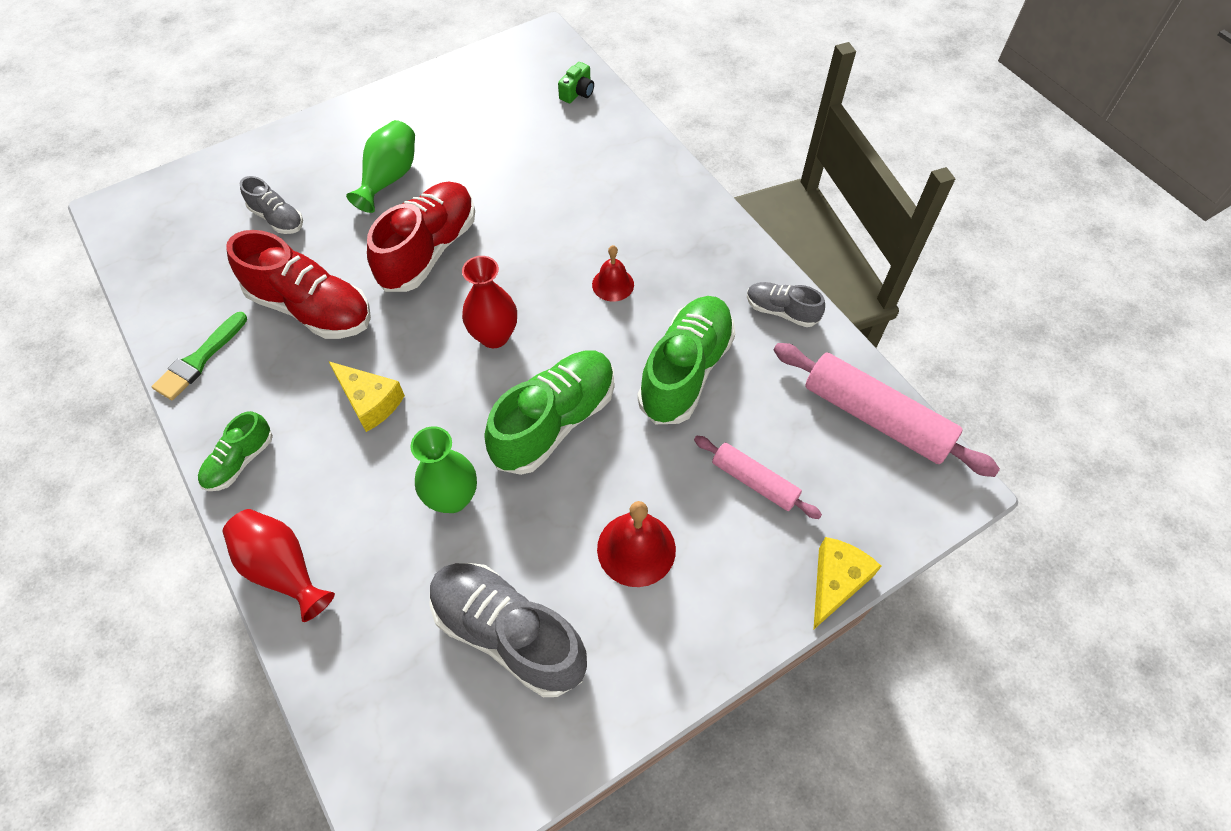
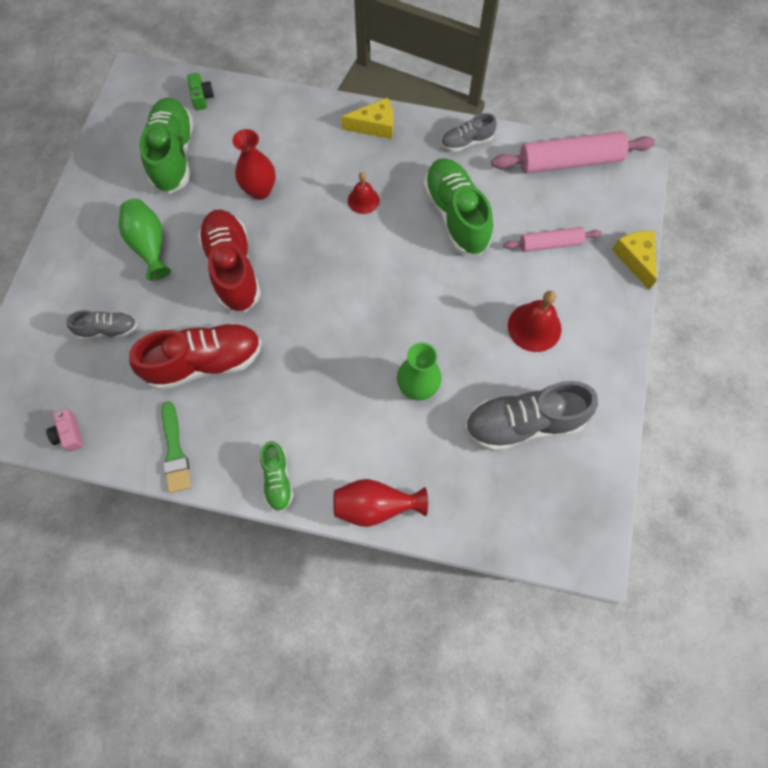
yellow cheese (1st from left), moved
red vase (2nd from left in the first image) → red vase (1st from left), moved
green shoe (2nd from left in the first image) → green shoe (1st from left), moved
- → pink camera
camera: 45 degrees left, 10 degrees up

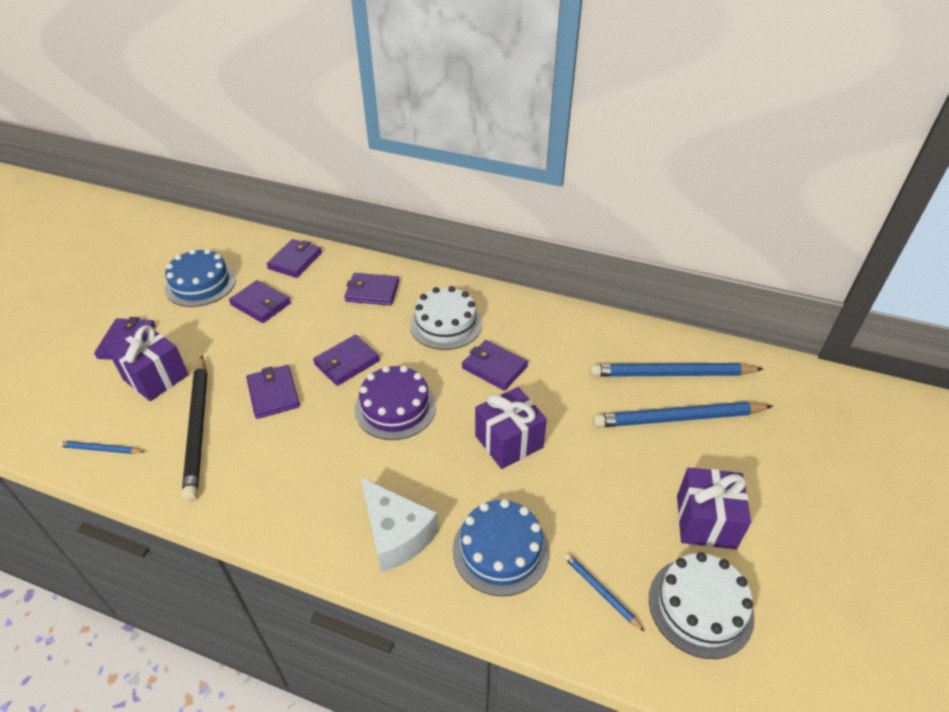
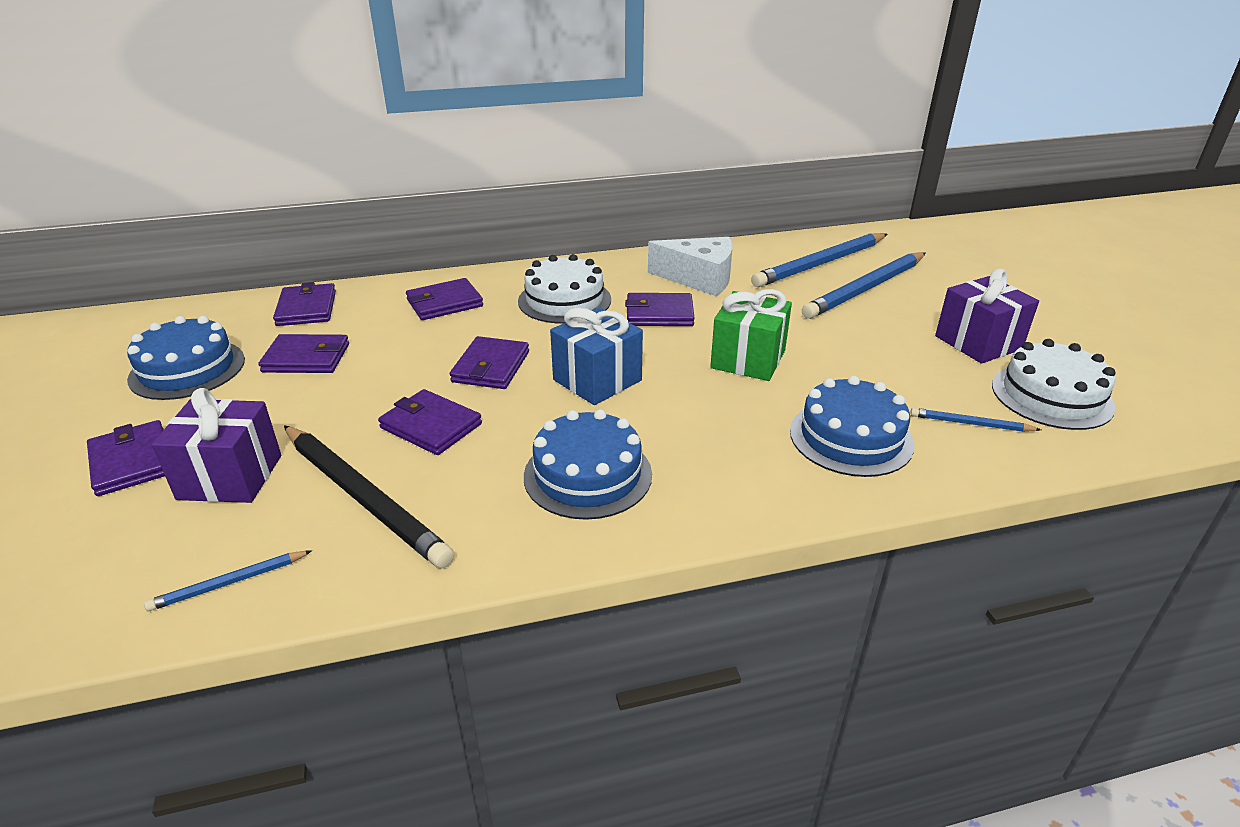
purple cake → blue gift
white cheese, moved
purple gift (2nd from left) → green gift
- → blue cake (2nd from left)
camera: 35 degrees left, 10 degrees down

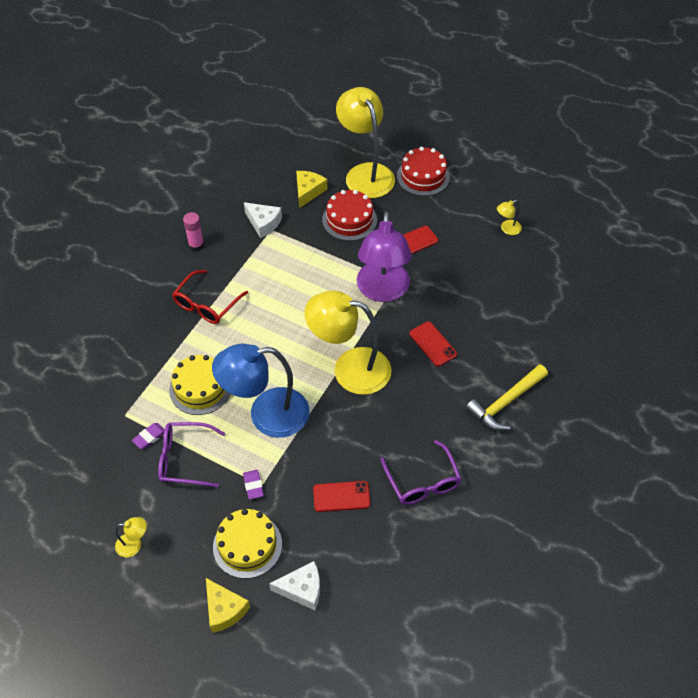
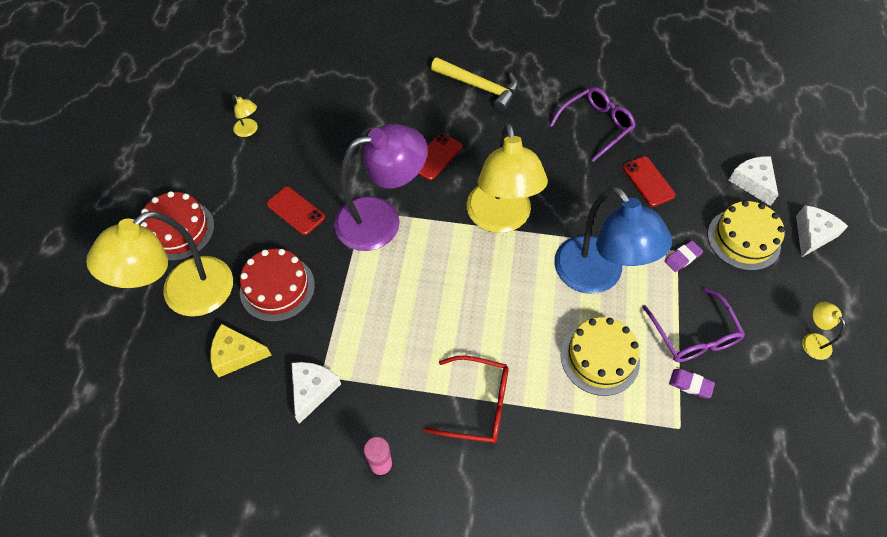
yellow cheese (1st from left) → white cheese (3rd from left)
camera: 110 degrees left, 5 degrees up

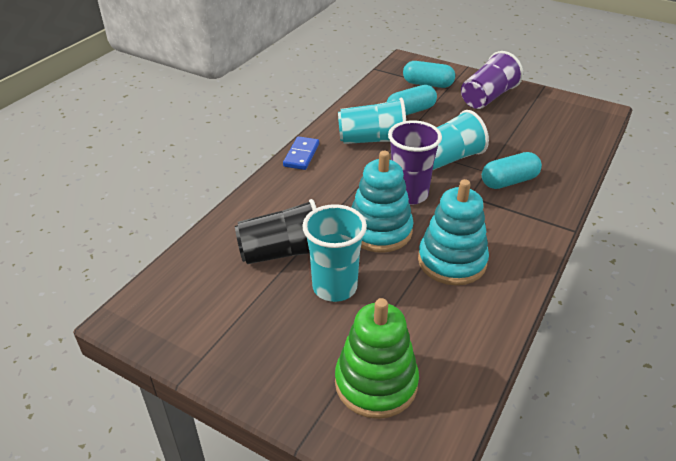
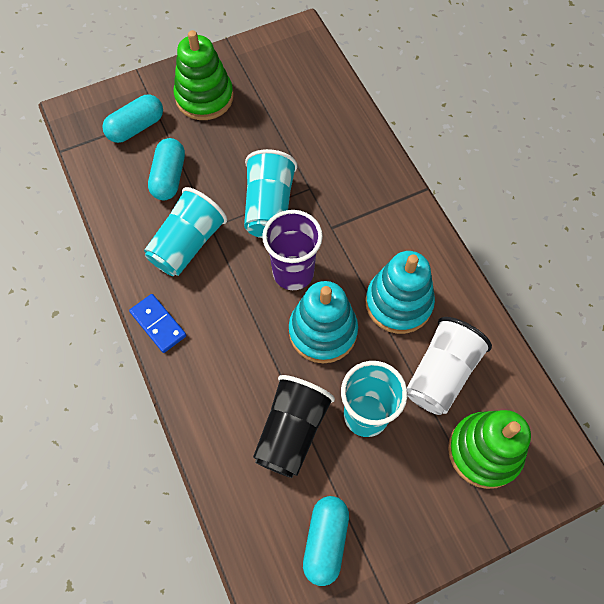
purple cup (2nd from left) → green stacking toy (1st from left)
turquoise capsule (3rd from left), moved
- → white cup
camera: 55 degrees left, 25 degrees up

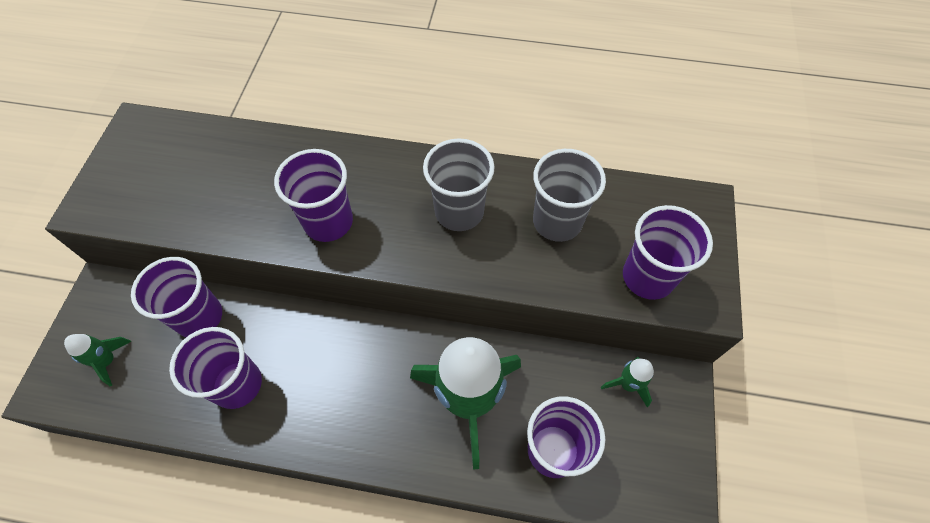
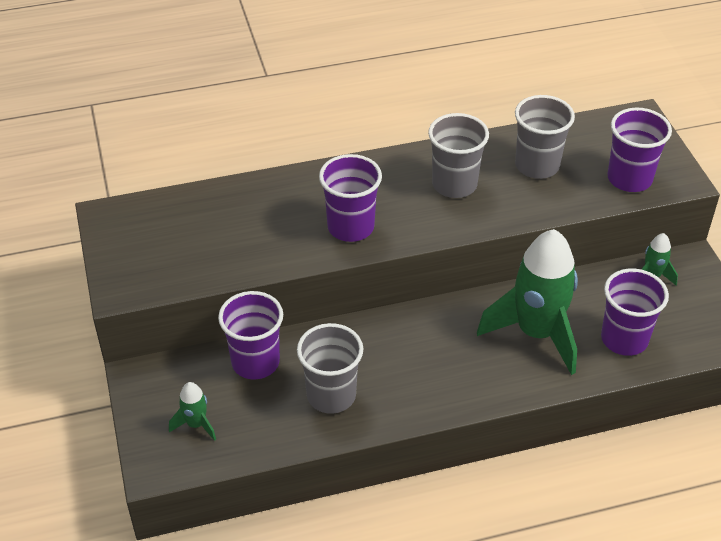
purple cup (2nd from left) → grey cup (1st from left)
camera: 25 degrees left, 15 degrees down

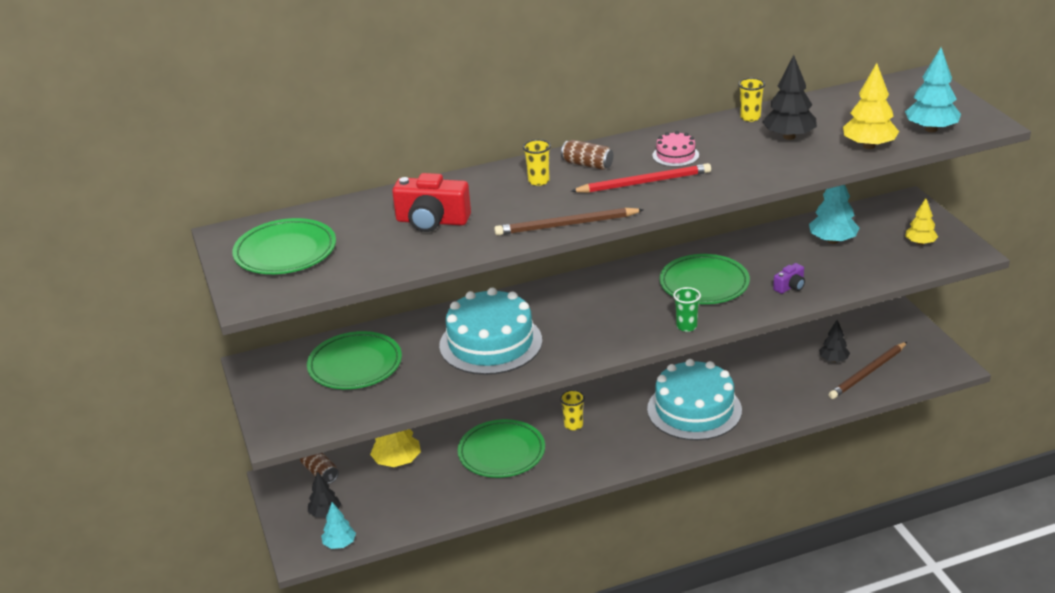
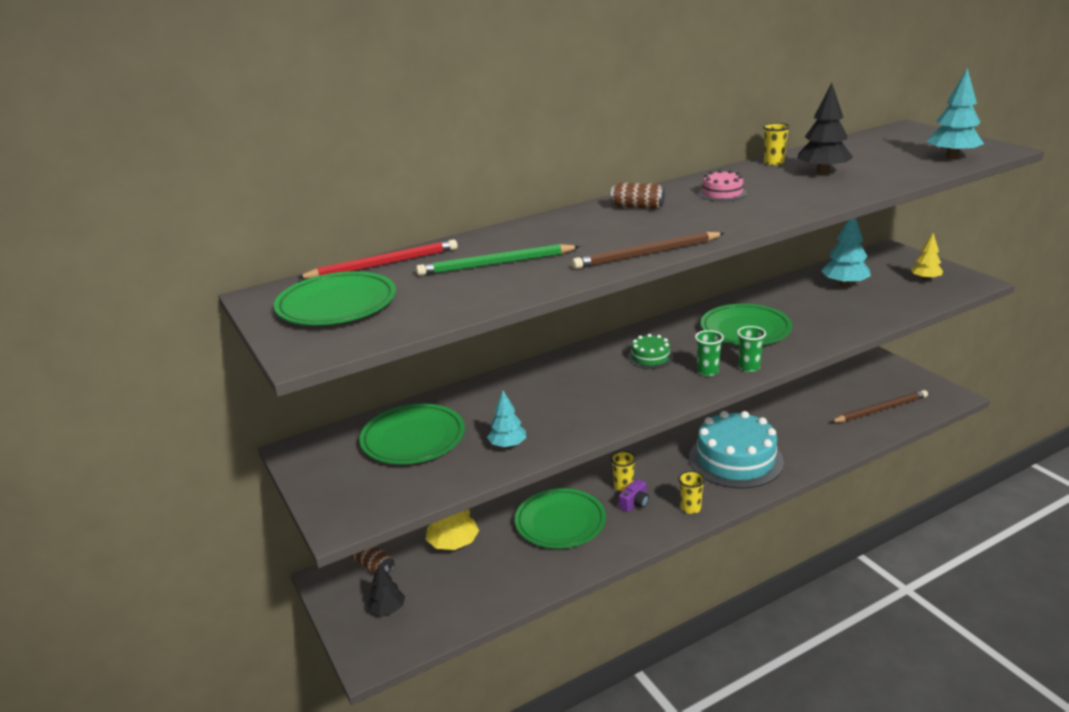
turquoise tree (1st from left), moved
red camera → green pencil
turquoise cake (1st from left) → -
yellow cup (1st from left in the first image) → yellow cup (2nd from left), moved
red pencil, moved
purple camera, moved
black tree (3rd from left) → -
brown pencil (2nd from left), 150 degrees counterclockwise
yellow tree (2nd from left) → -
- → green cake
- → green cup (1st from left)
camera: 10 degrees left, 5 degrees down

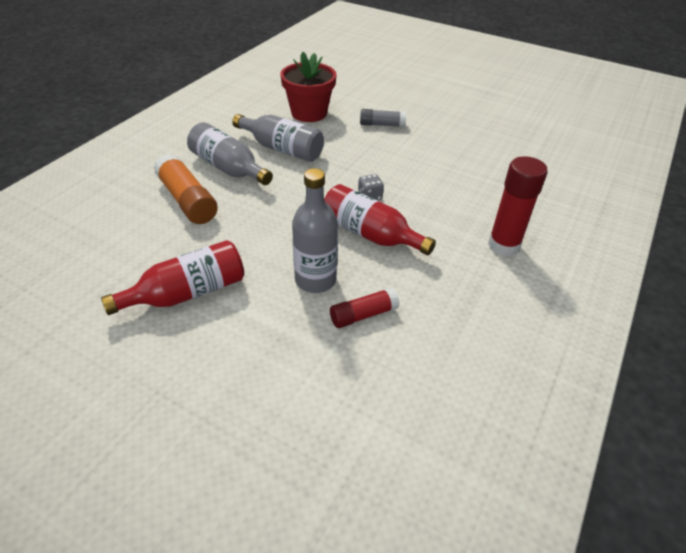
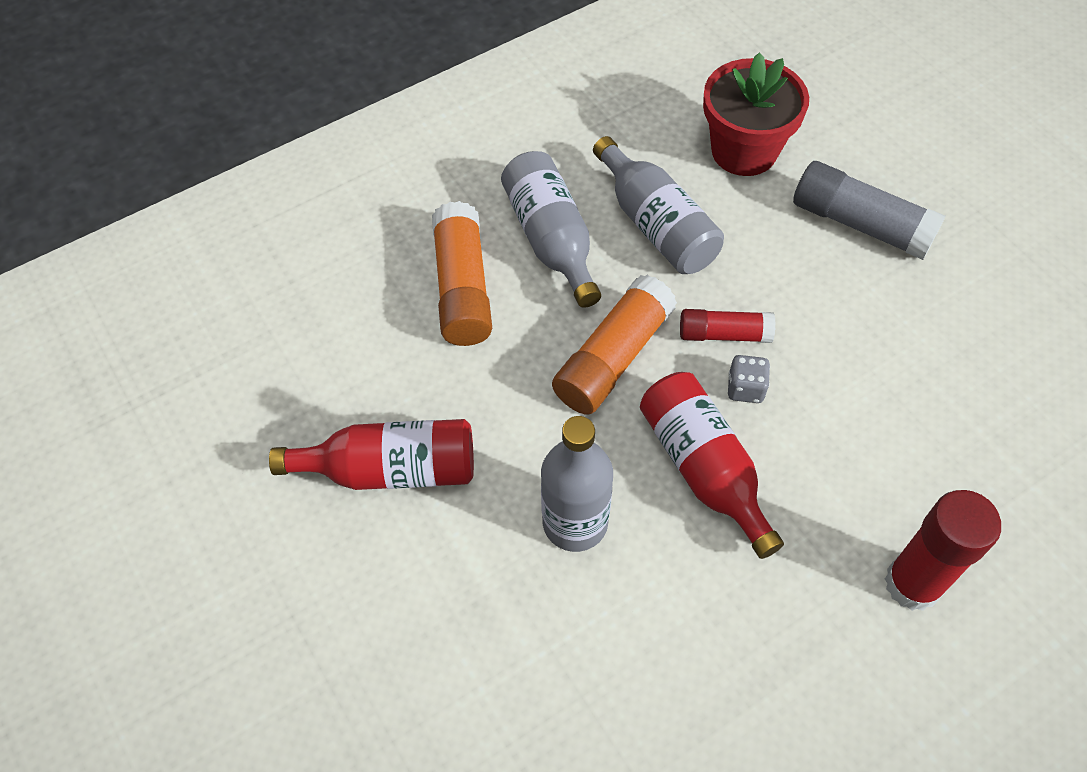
red glue stick (1st from left), moved
grey glue stick, x1.64
- → orange glue stick (2nd from left)
camera: 30 degrees right, 15 degrees up

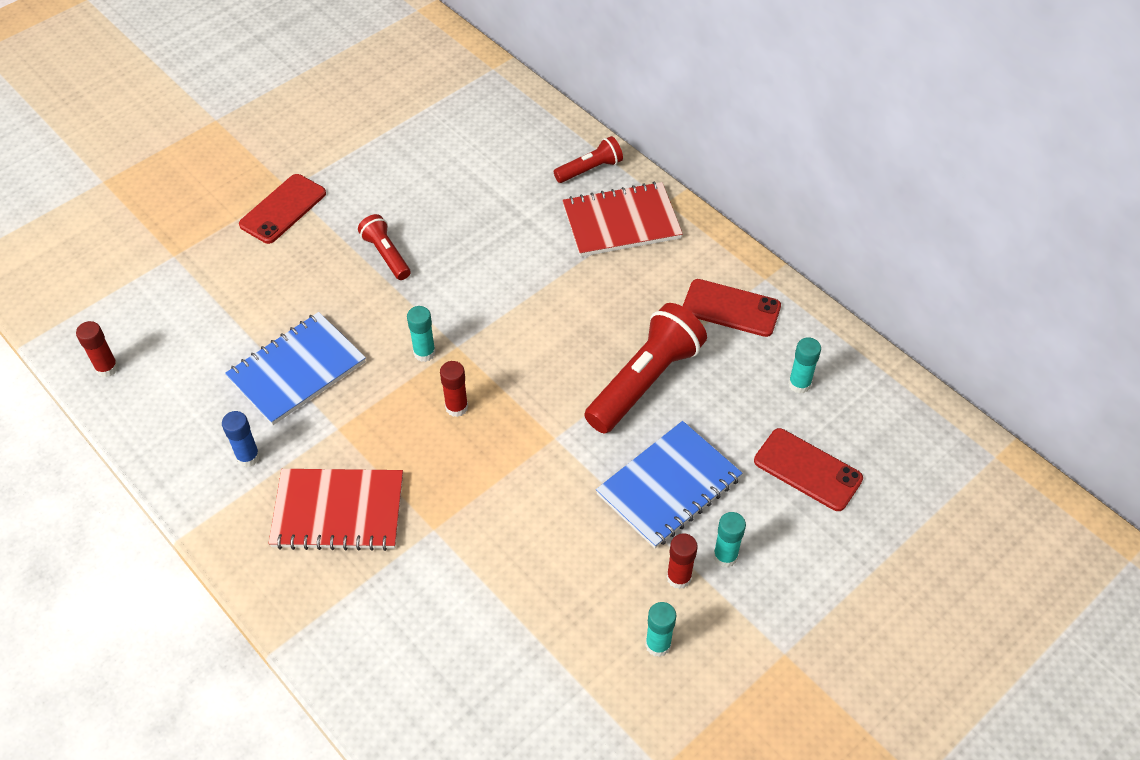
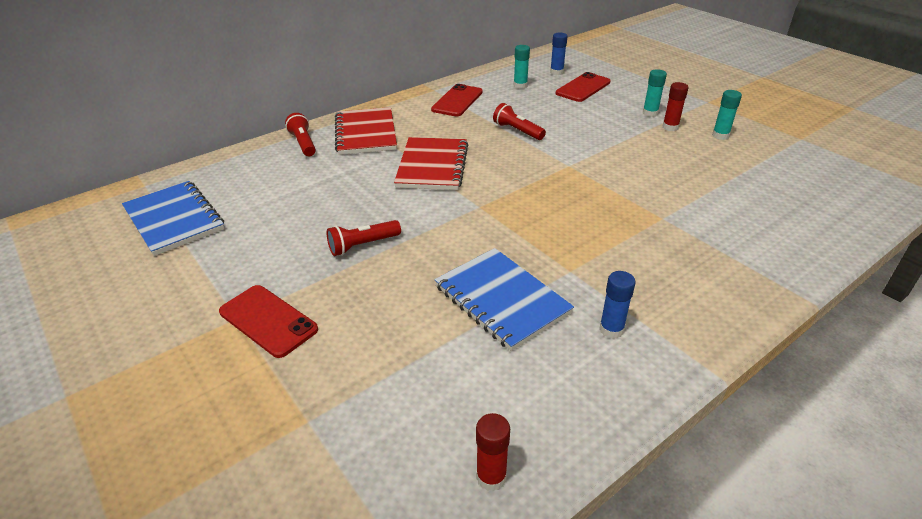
red notebook (1st from left in the first image) → red notebook (2nd from left), moved
turquoise glue stick (1st from left) → -
red glue stick (2nd from left) → -
red flashlight (3rd from left), x0.54
blue notebook (2nd from left in the first image) → blue notebook (1st from left), moved
- → blue glue stick (1st from left)
camera: 85 degrees left, 15 degrees down

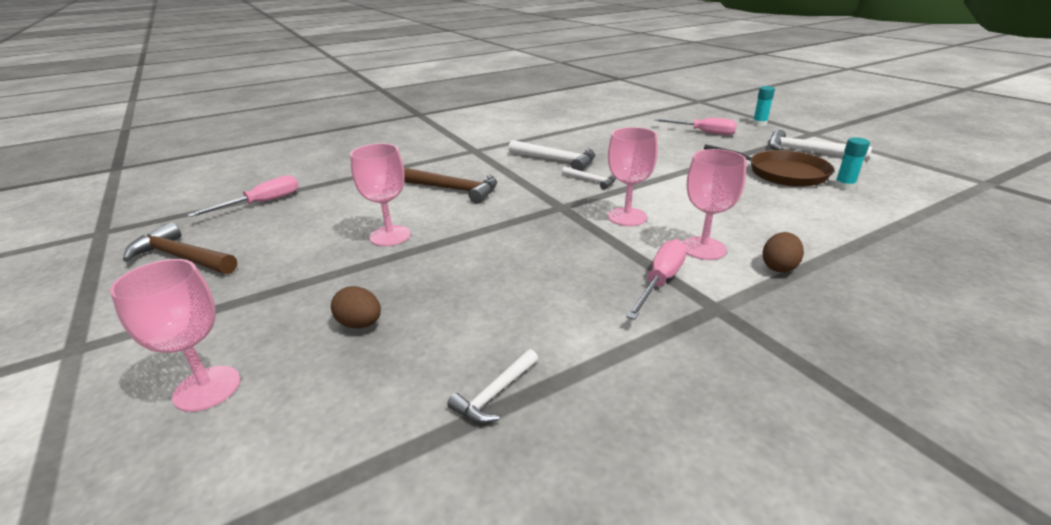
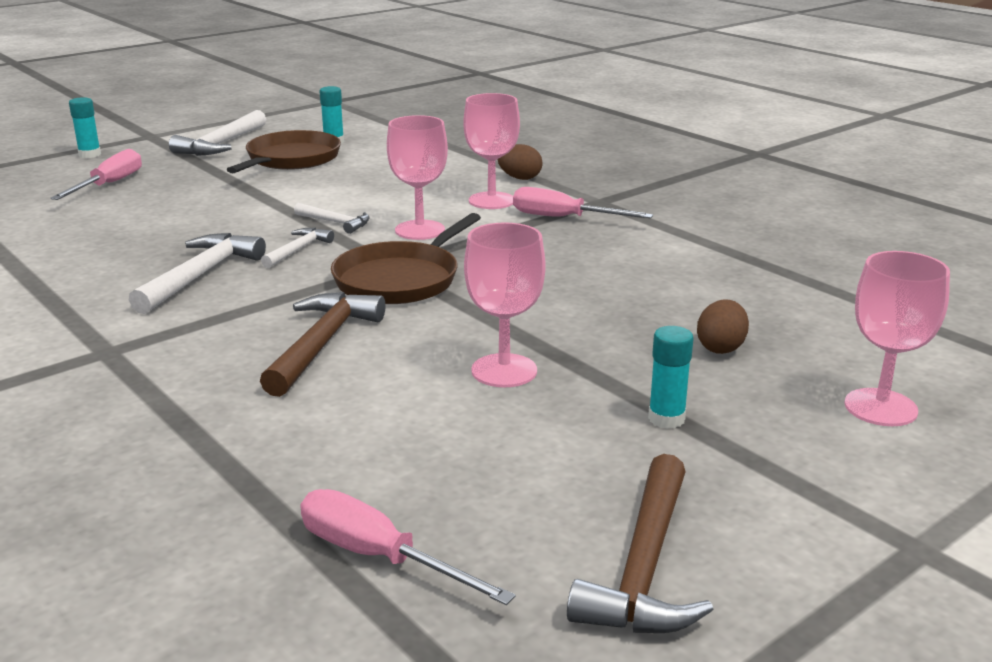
white hammer (1st from left in the first image) → white hammer (4th from left), moved
- → brown pan (2nd from left)
- → turquoise glue stick (3rd from left)
camera: 100 degrees left, 5 degrees down

